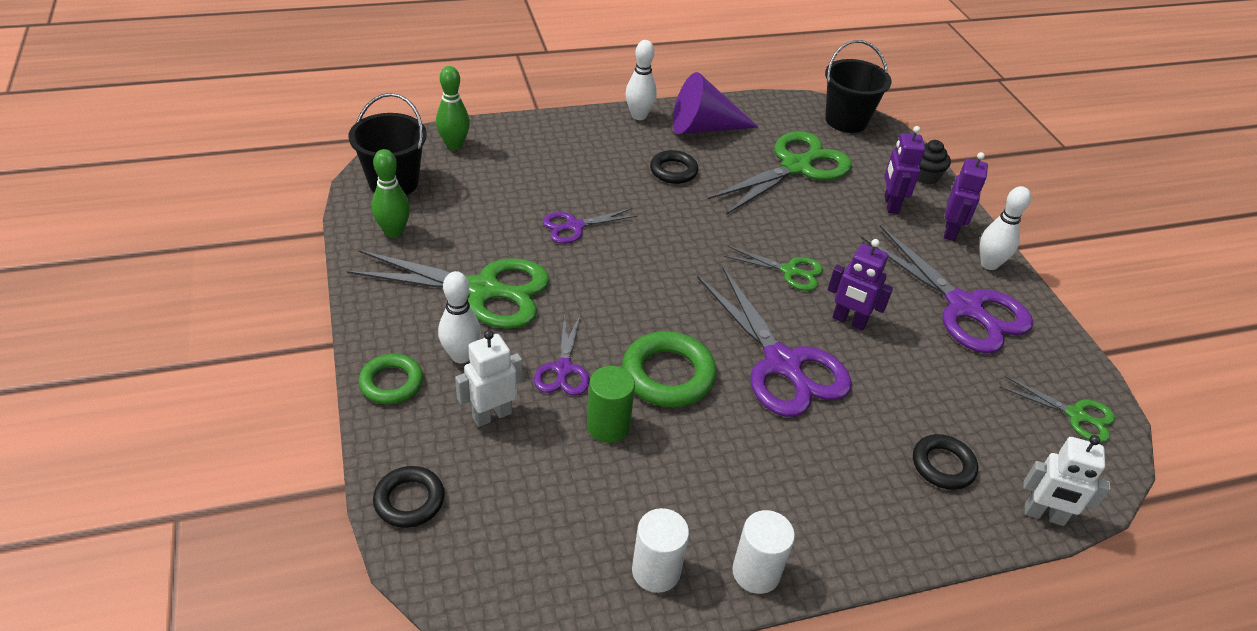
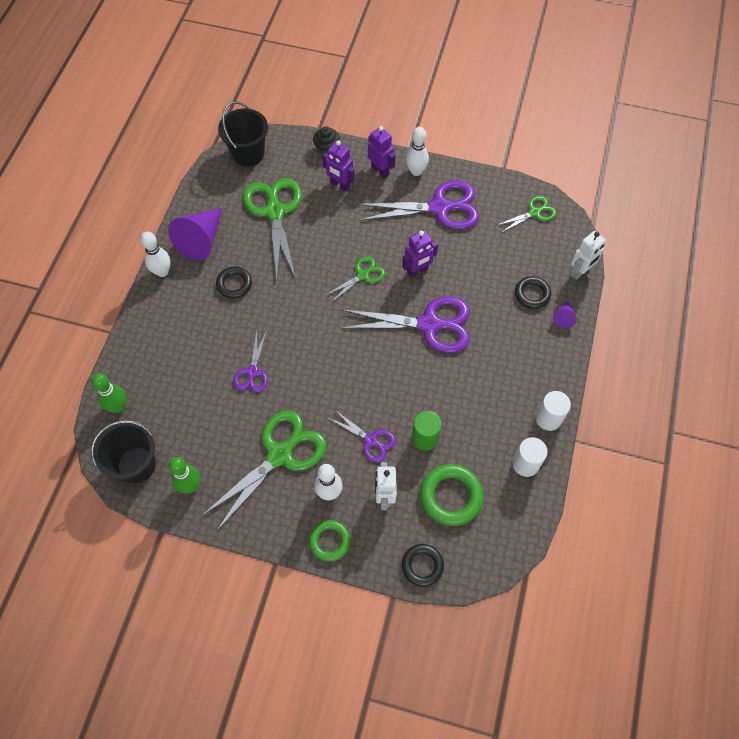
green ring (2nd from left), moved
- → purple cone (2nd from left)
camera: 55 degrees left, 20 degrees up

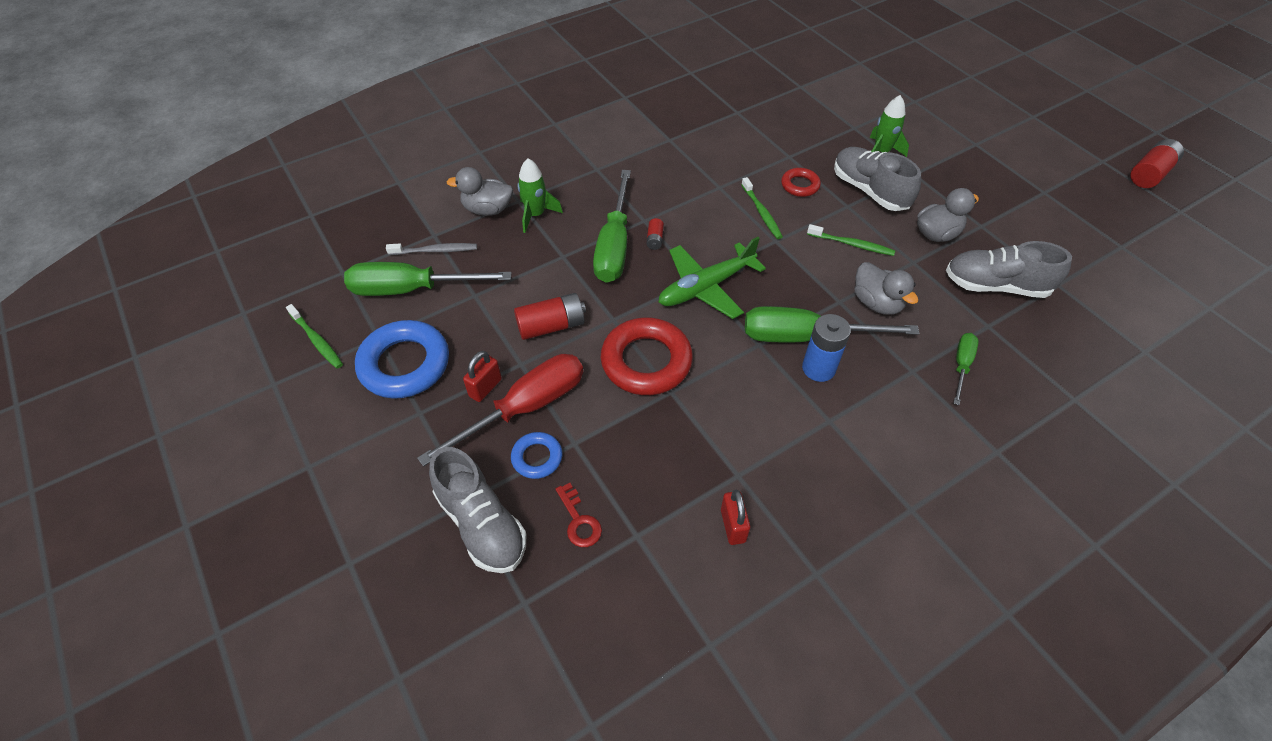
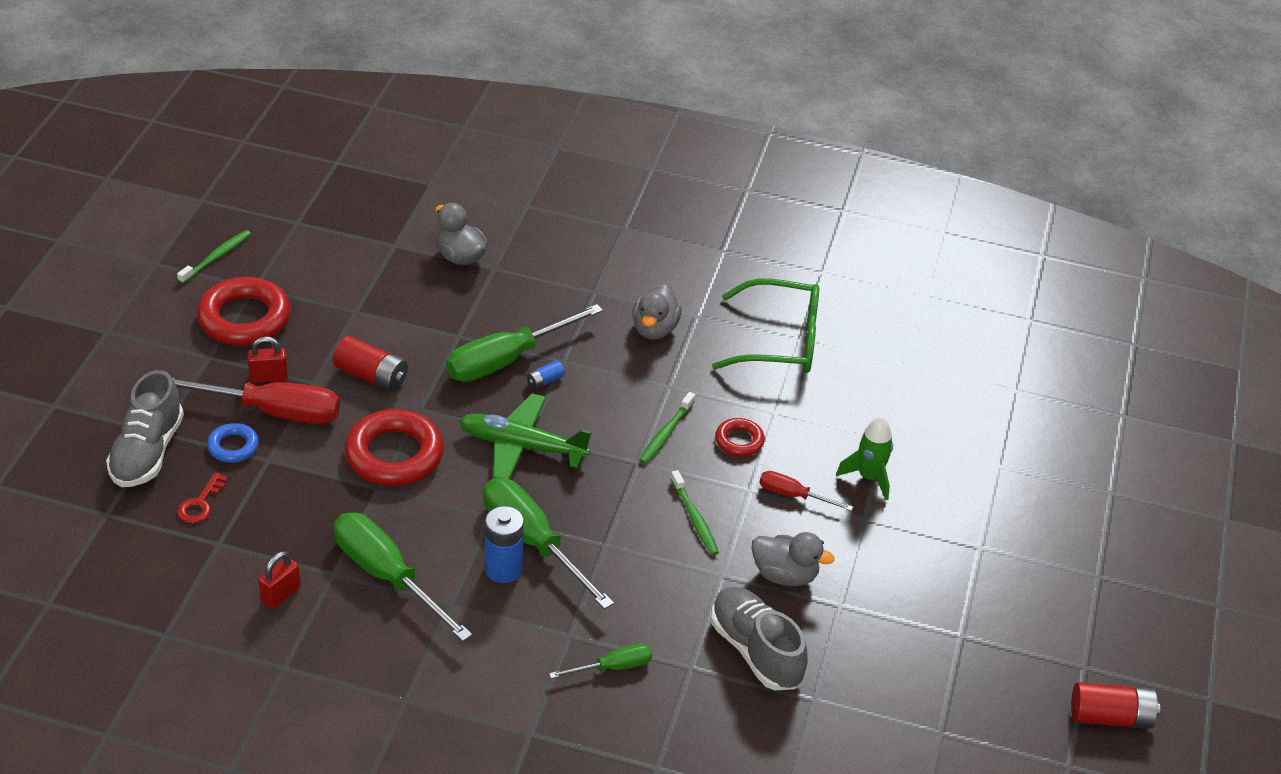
green toothbrush (1st from left), 150 degrees counterclockwise
green screwdriver (1st from left), moved
blue ring (1st from left) → red ring (1st from left)
grey toothbrush → -
green rocket (1st from left) → -
red battery (2nd from left) → blue battery (2nd from left)
grey shoe (2nd from left) → red screwdriver (2nd from left)
grey duck (2nd from left), moved
- → green glasses
camera: 45 degrees right, 10 degrees down

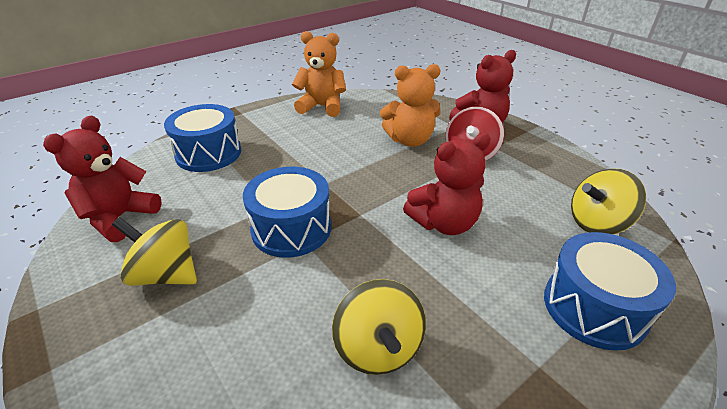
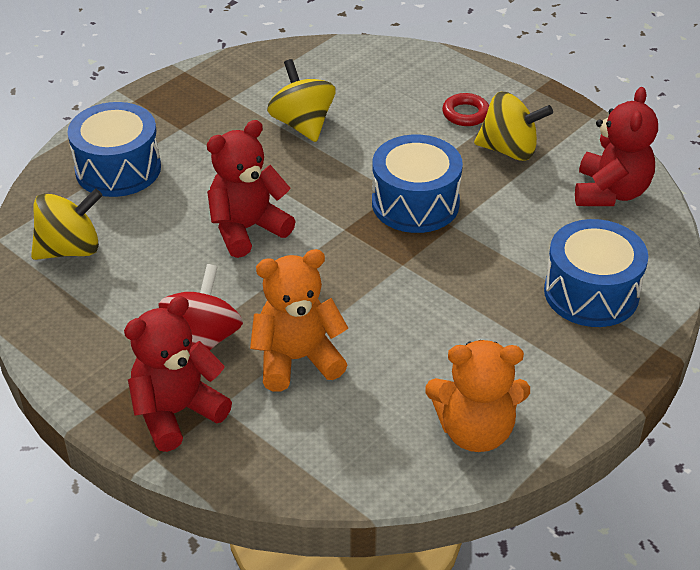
- → red ring
camera: 170 degrees right, 5 degrees up

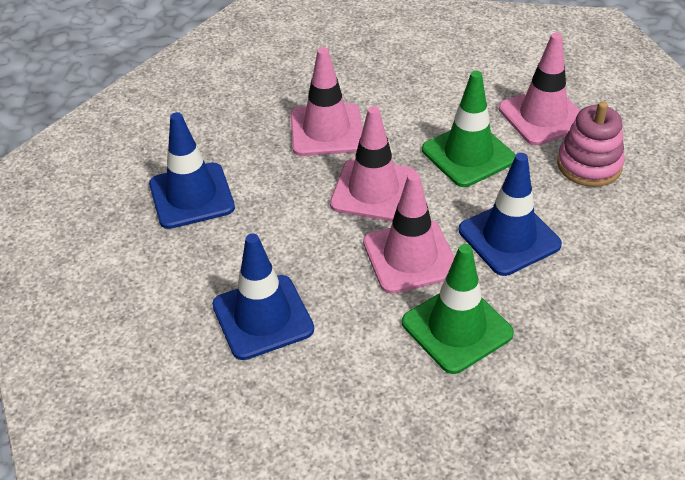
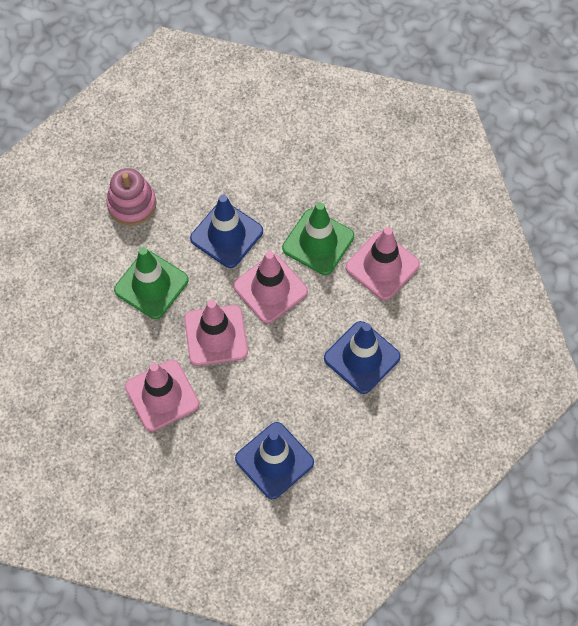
pink traffic cone (4th from left), moved
camera: 115 degrees left, 20 degrees up

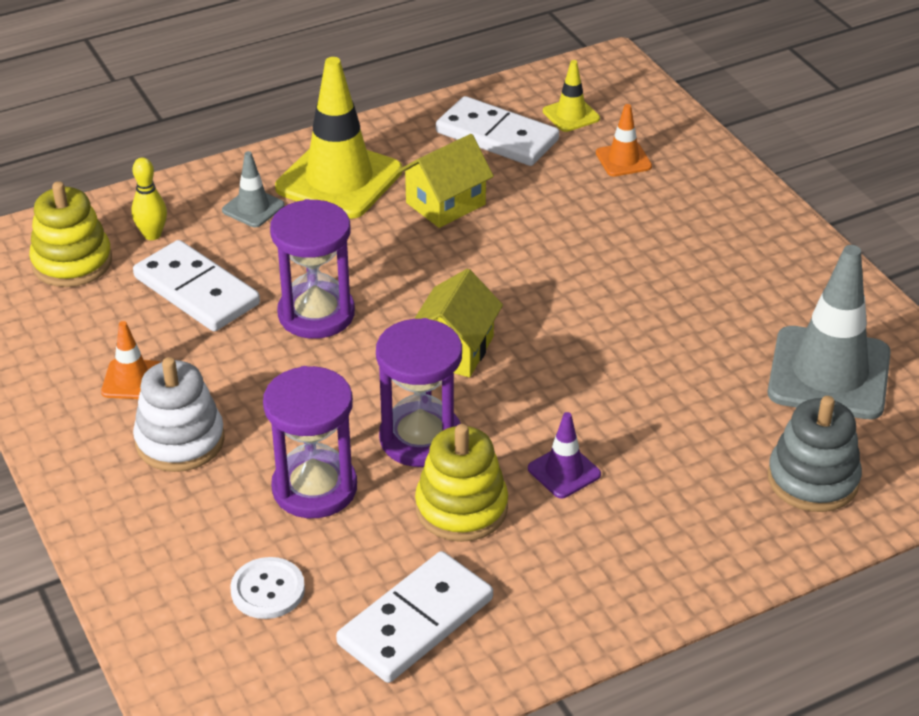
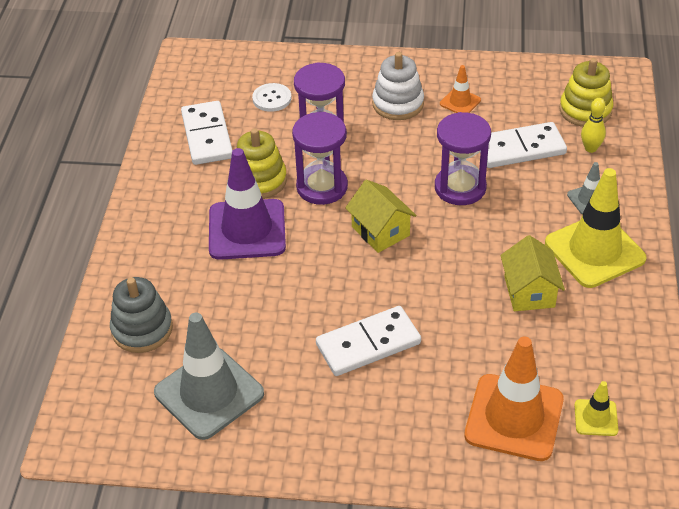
white domino (3rd from left in the first image) → white domino (2nd from left), moved
purple traffic cone, x2.12
orange traffic cone (2nd from left), x2.12
camera: 125 degrees right, 5 degrees up

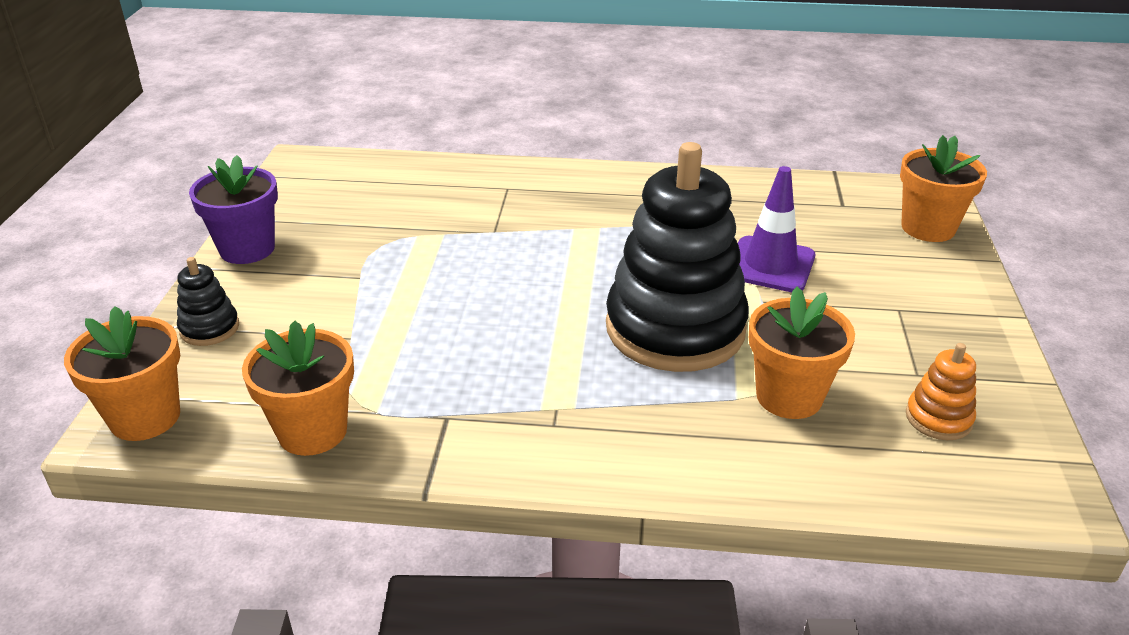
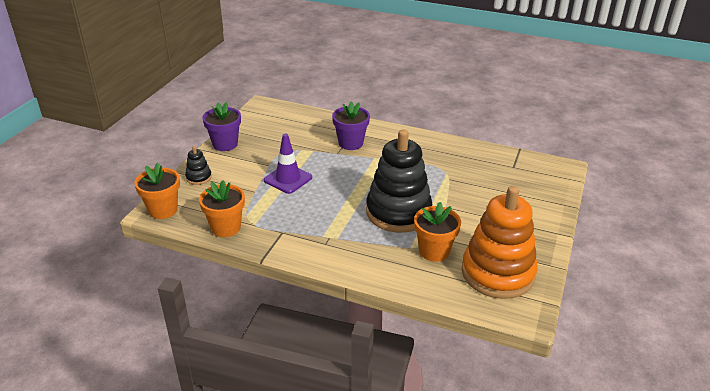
purple traffic cone, moved
orange flower pot (4th from left) → -
orange stacking toy, x2.41
- → purple flower pot (2nd from left)
camera: 15 degrees right, 0 degrees up

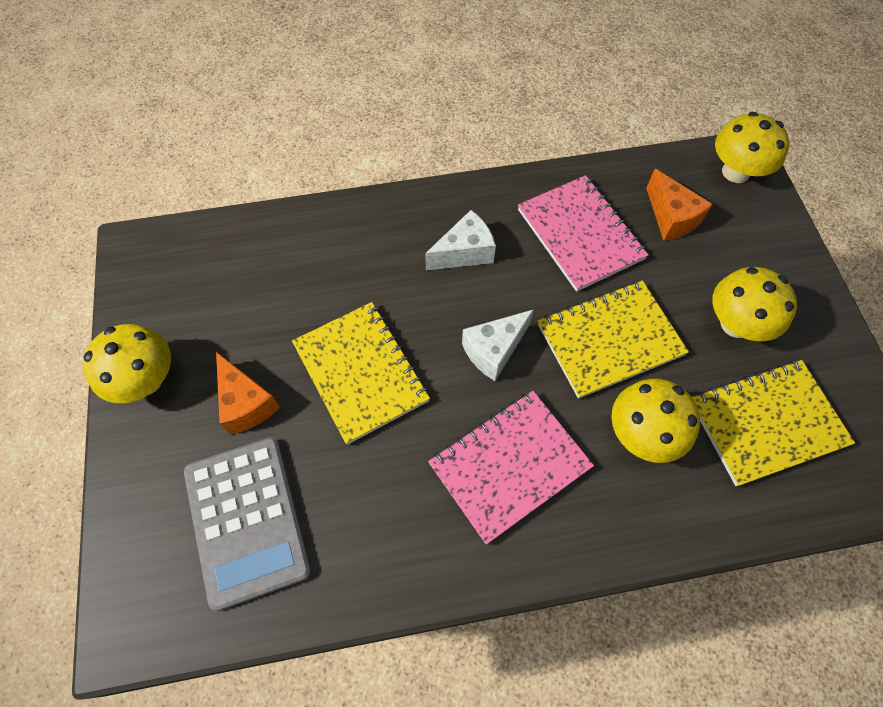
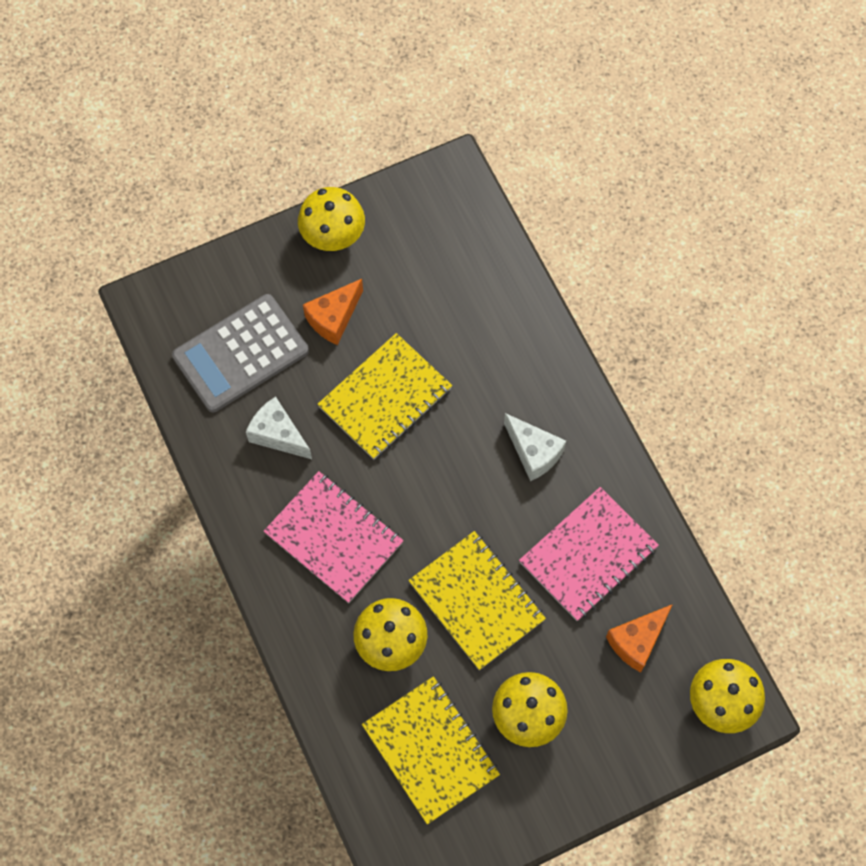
white cheese (2nd from left in the first image) → white cheese (1st from left), moved
camera: 75 degrees right, 5 degrees up

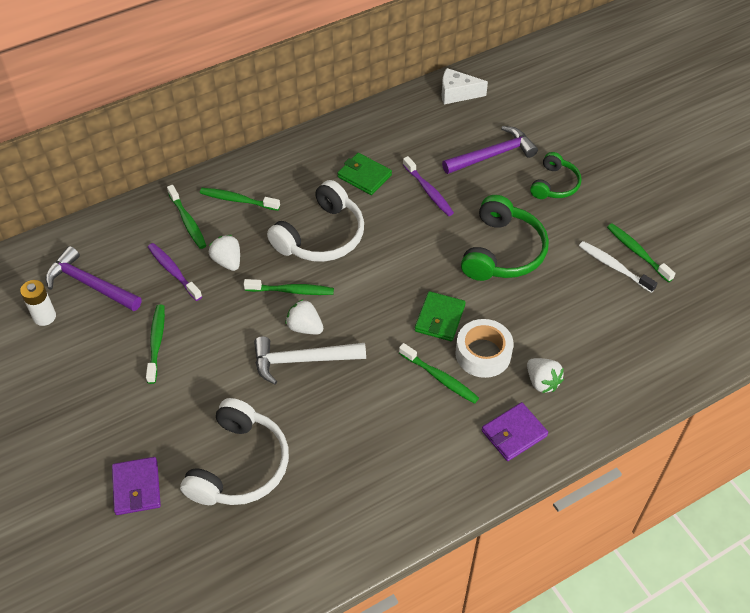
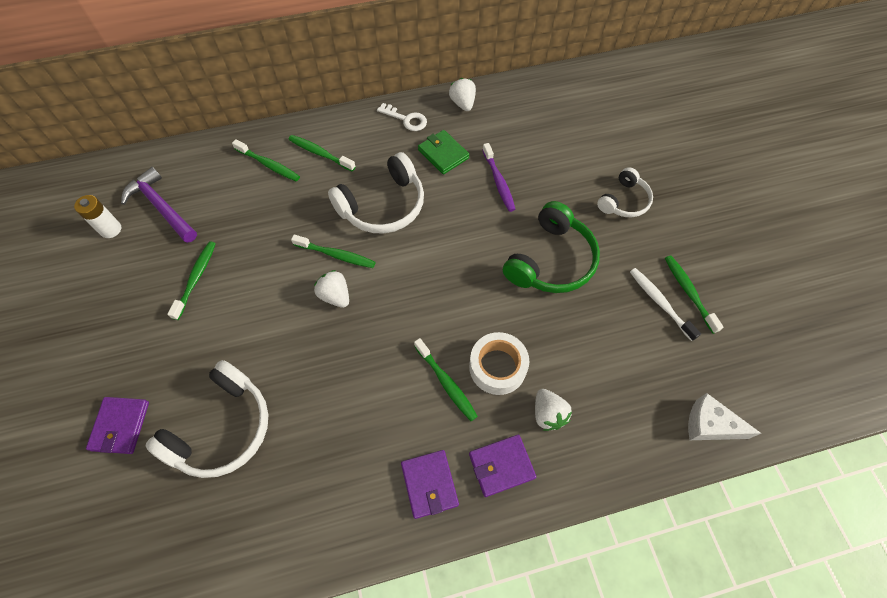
purple toothbrush (1st from left) → -
green toothbrush (2nd from left), 45 degrees counterclockwise
white strawberry (1st from left in the first image) → white strawberry (2nd from left), moved
white hammer → -
green wallet (2nd from left) → -
white cheese, moved
purple hammer (2nd from left) → -
green headphones (2nd from left) → white headphones (3rd from left)
- → white key
- → purple wallet (2nd from left)
camera: 15 degrees right, 10 degrees up

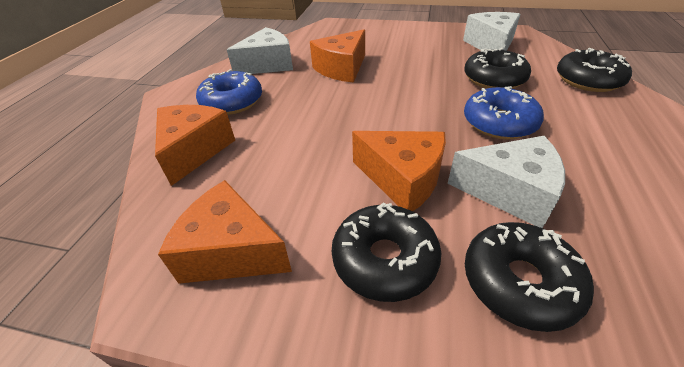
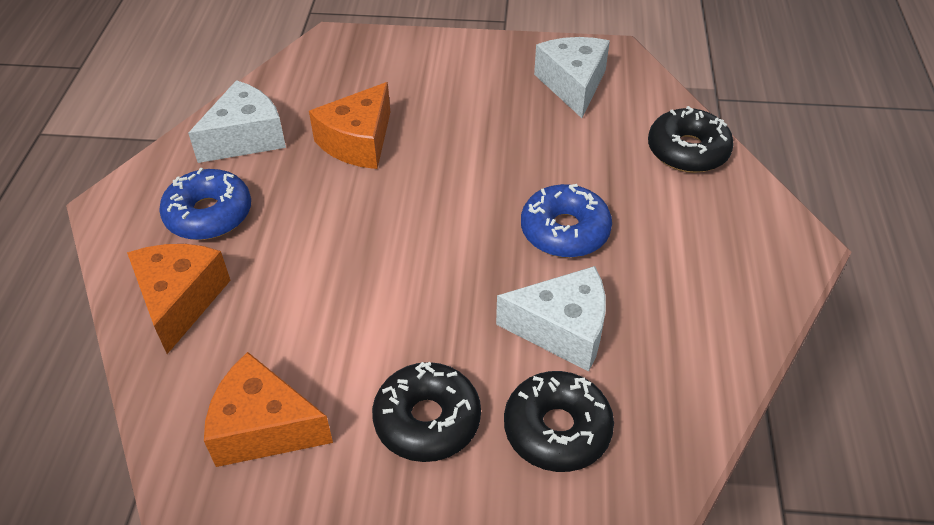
orange cheese (4th from left) → -
black donut (2nd from left) → -
camera: 10 degrees left, 5 degrees up

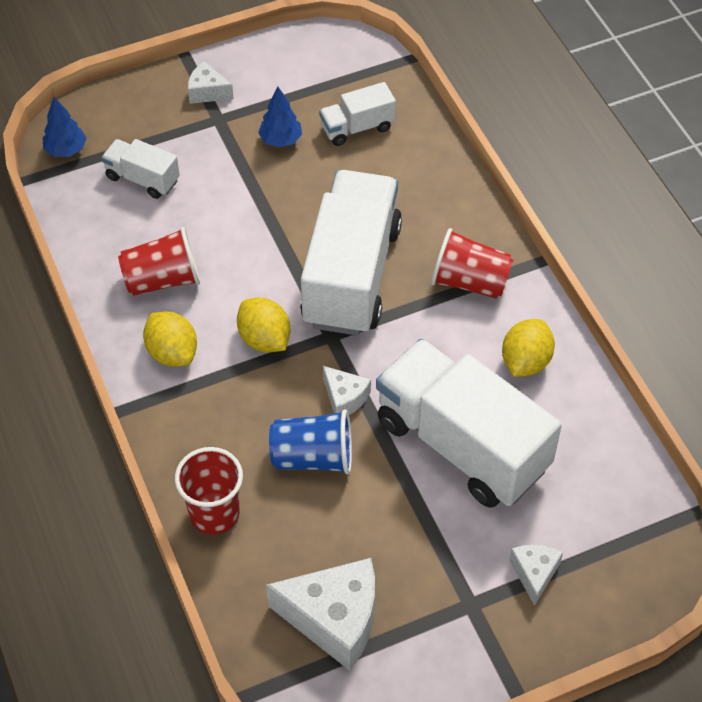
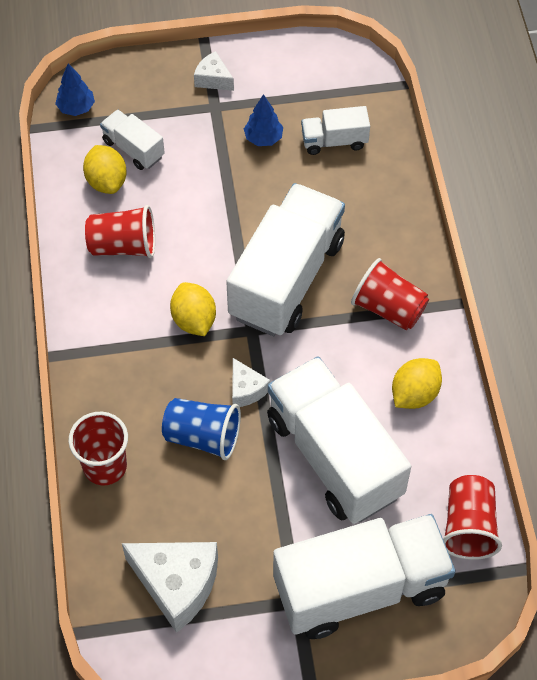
yellow lemon (1st from left), moved
white cheese (4th from left) → white truck (5th from left)
- → red cup (4th from left)
camera: 15 degrees right, 5 degrees up

